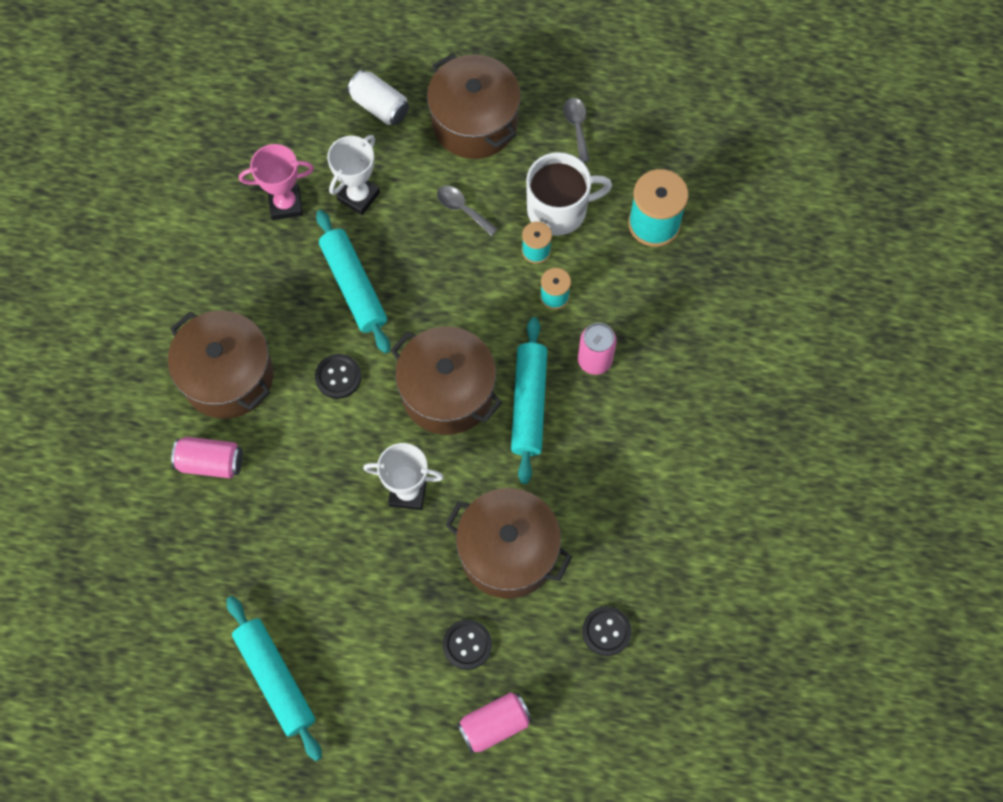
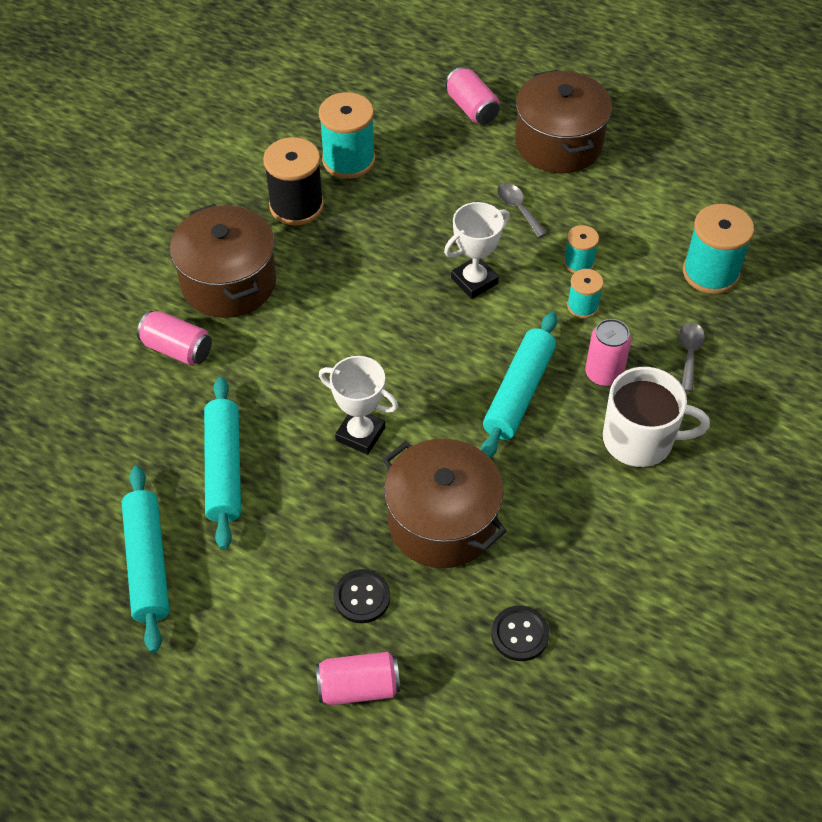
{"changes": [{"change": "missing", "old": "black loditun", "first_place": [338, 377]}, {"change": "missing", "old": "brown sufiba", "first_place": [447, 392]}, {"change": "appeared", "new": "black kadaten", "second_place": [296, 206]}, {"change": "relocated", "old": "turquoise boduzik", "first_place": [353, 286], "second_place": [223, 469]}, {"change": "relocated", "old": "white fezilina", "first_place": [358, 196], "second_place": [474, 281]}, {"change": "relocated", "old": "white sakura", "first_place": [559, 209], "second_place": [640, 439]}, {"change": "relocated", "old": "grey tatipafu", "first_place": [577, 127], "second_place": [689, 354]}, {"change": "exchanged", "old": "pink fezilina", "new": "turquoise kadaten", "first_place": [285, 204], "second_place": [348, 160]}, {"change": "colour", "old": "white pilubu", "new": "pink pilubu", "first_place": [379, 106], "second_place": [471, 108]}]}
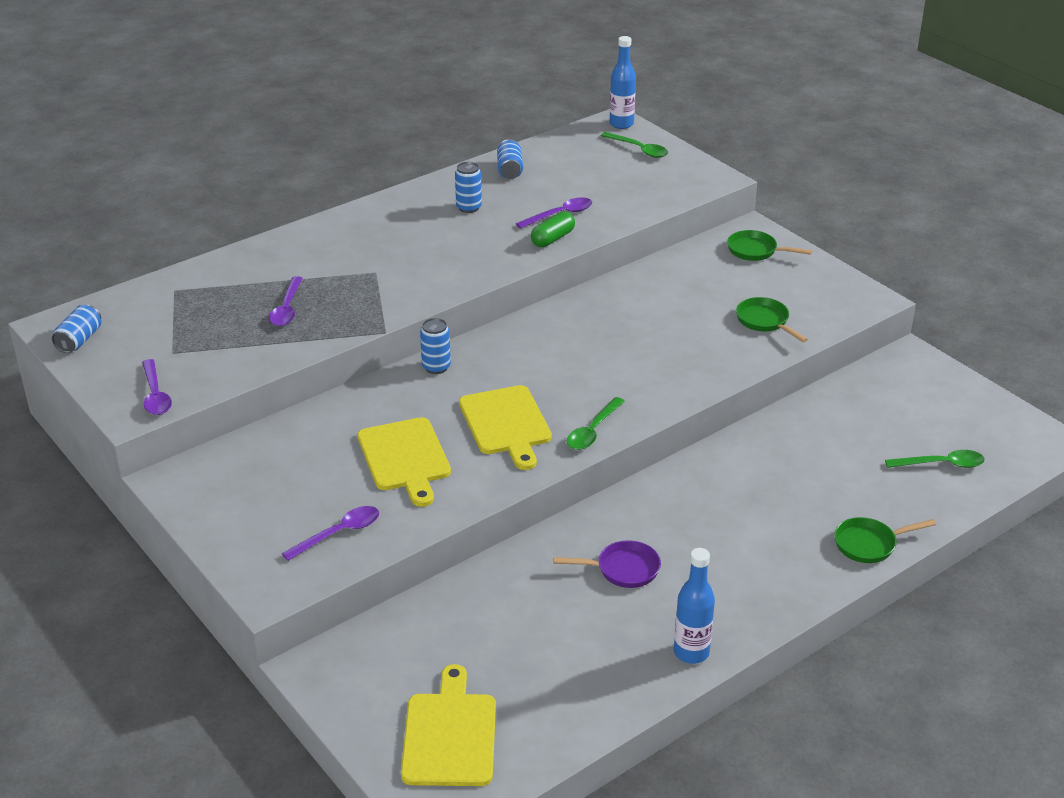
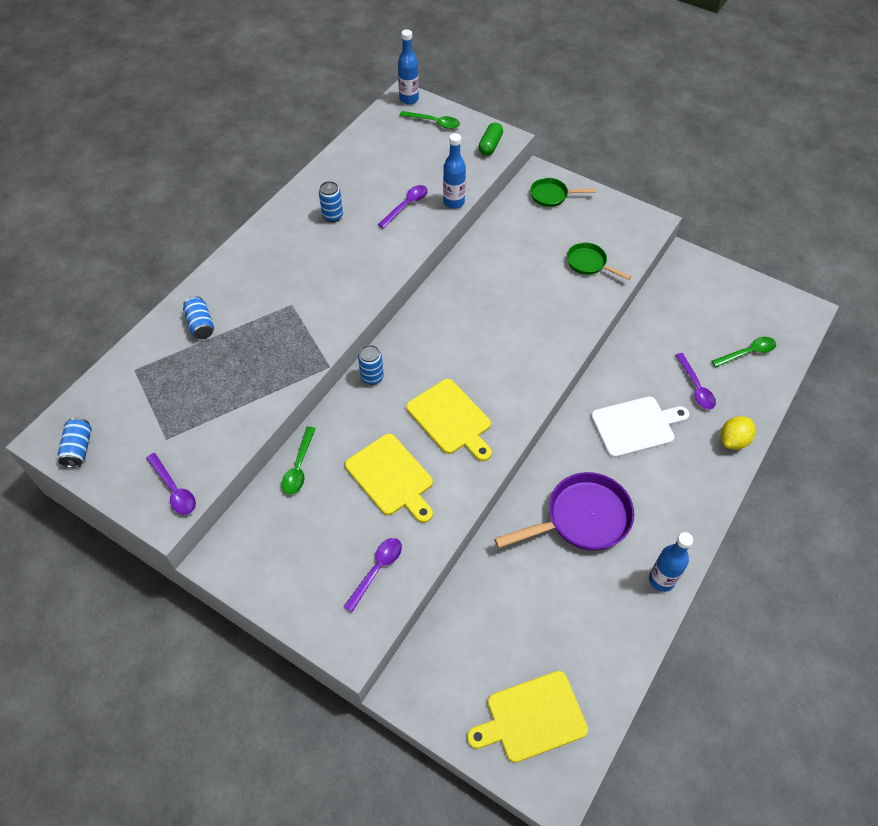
{"changes": [{"change": "appeared", "new": "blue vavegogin", "second_place": [453, 202]}, {"change": "appeared", "new": "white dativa", "second_place": [636, 426]}, {"change": "relocated", "old": "purple tatipafu", "first_place": [287, 308], "second_place": [695, 387]}, {"change": "relocated", "old": "blue pilubu", "first_place": [510, 170], "second_place": [201, 325]}, {"change": "relocated", "old": "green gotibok", "first_place": [552, 239], "second_place": [490, 145]}, {"change": "relocated", "old": "green tatipafu", "first_place": [593, 431], "second_place": [299, 467]}, {"change": "exchanged", "old": "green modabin", "new": "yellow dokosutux", "first_place": [869, 544], "second_place": [733, 440]}, {"change": "spun", "old": "yellow dativa", "first_place": [450, 735], "second_place": [532, 717], "degrees": -90}, {"change": "size", "old": "purple modabin", "first_place": [623, 569], "second_place": [581, 518], "factor": 1.8}]}
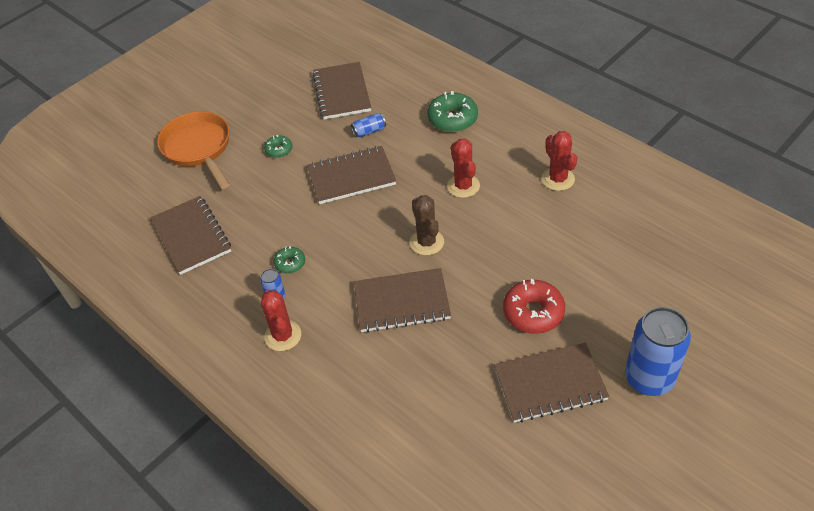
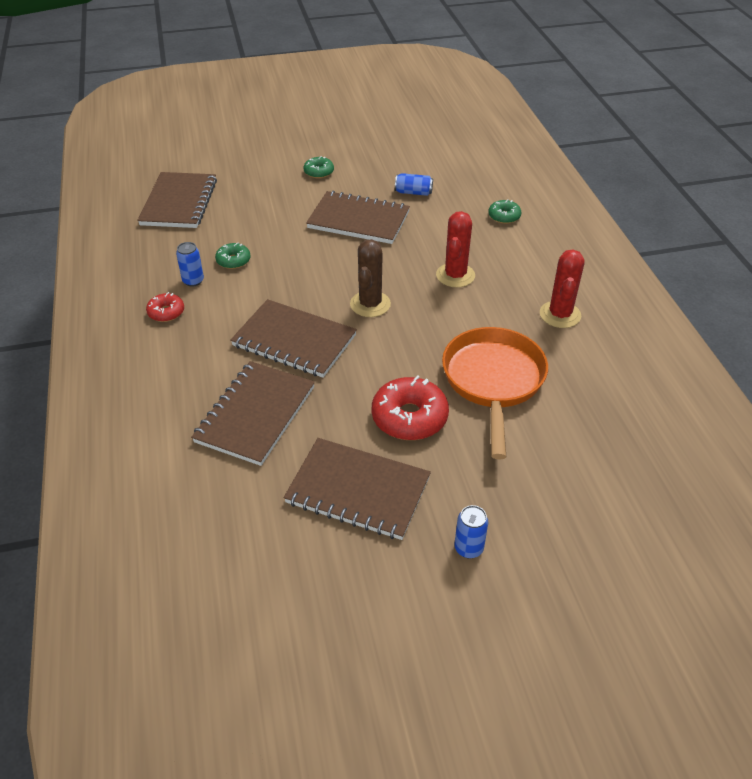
{"changes": [{"change": "relocated", "old": "orange modabin", "first_place": [198, 148], "second_place": [493, 381]}, {"change": "relocated", "old": "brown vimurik", "first_place": [342, 92], "second_place": [255, 414]}, {"change": "exchanged", "old": "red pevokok", "new": "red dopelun", "first_place": [283, 336], "second_place": [166, 312]}, {"change": "size", "old": "green dopelun", "first_place": [452, 119], "second_place": [504, 216], "factor": 0.55}, {"change": "size", "old": "blue pilubu", "first_place": [649, 378], "second_place": [468, 548], "factor": 0.44}]}
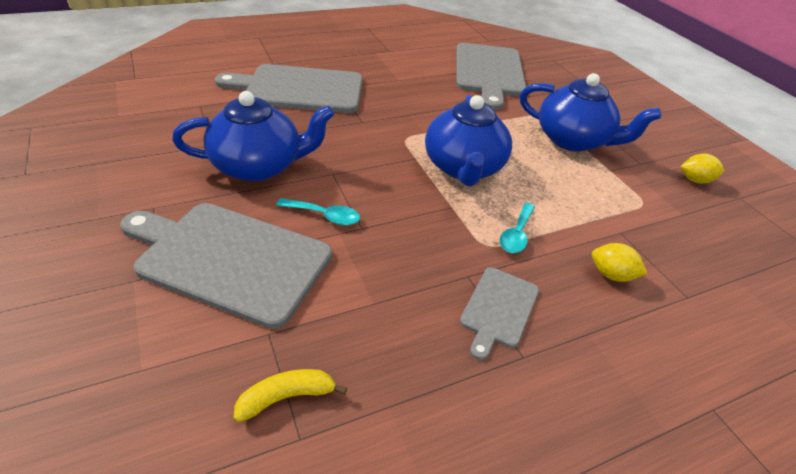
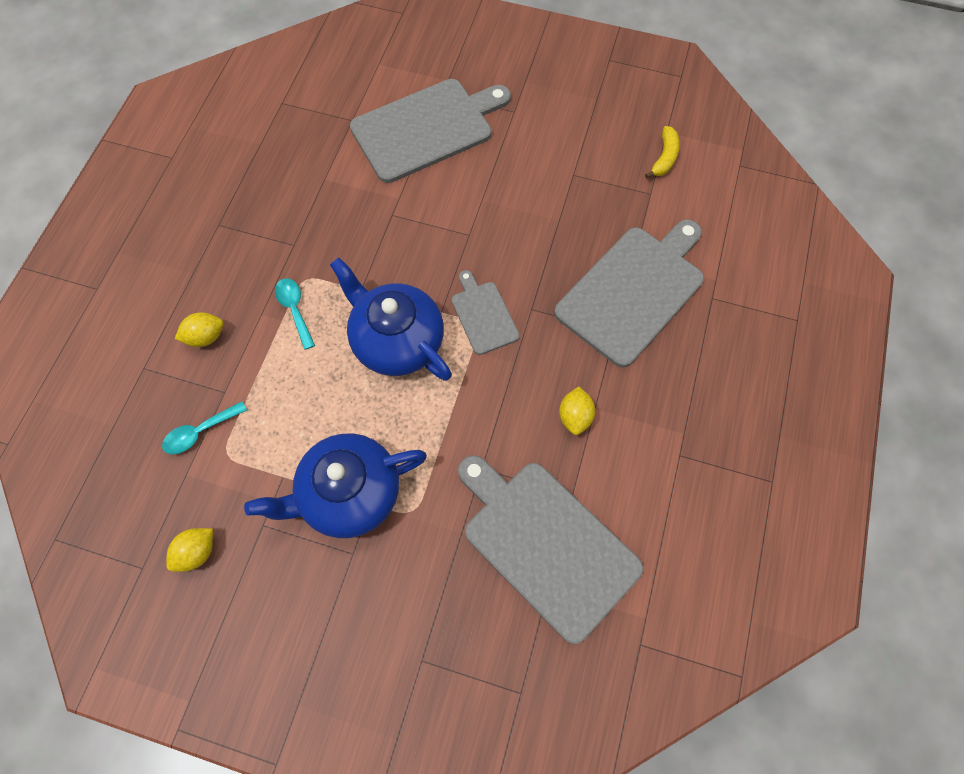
{"changes": [{"change": "missing", "old": "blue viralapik", "first_place": [258, 166]}, {"change": "appeared", "new": "yellow dokosutux", "second_place": [575, 416]}, {"change": "relocated", "old": "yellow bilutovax", "first_place": [287, 397], "second_place": [664, 158]}, {"change": "relocated", "old": "turquoise tatipafu", "first_place": [324, 216], "second_place": [200, 432]}, {"change": "relocated", "old": "grey dativa", "first_place": [498, 309], "second_place": [483, 315]}]}
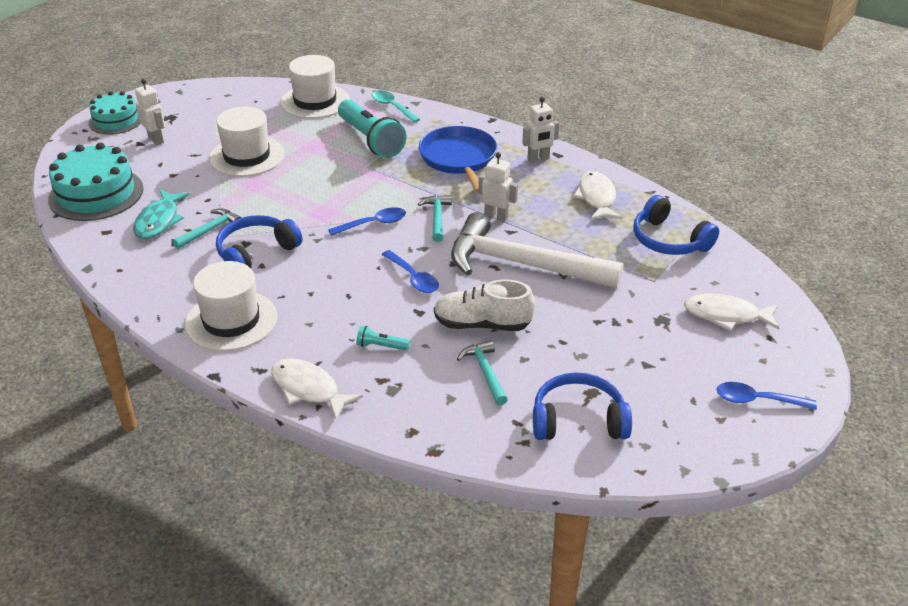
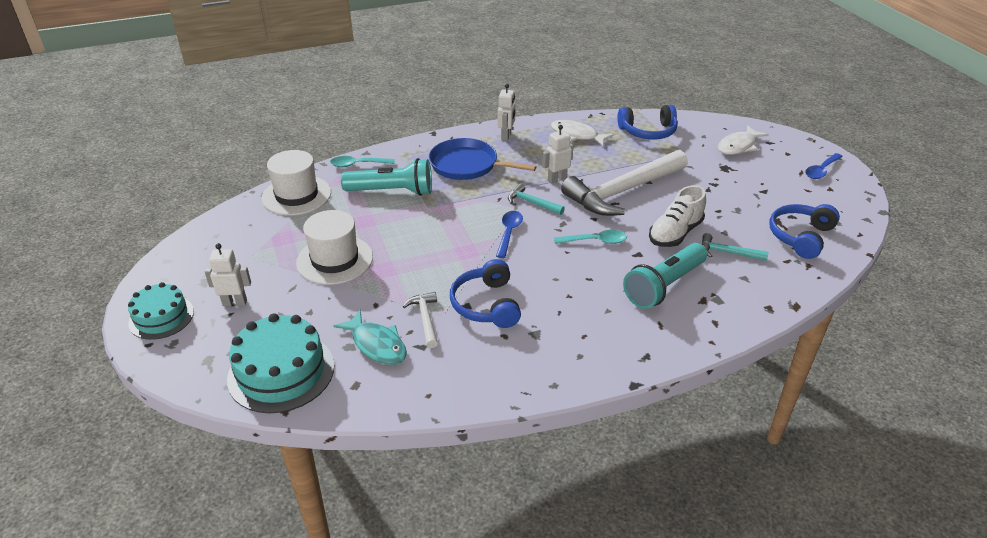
{"changes": [{"change": "missing", "old": "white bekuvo", "first_place": [231, 320]}, {"change": "missing", "old": "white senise", "first_place": [309, 389]}, {"change": "colour", "old": "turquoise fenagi", "new": "white fenagi", "first_place": [210, 230], "second_place": [425, 319]}, {"change": "colour", "old": "blue tatipafu", "new": "turquoise tatipafu", "first_place": [413, 278], "second_place": [595, 241]}, {"change": "size", "old": "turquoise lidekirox", "first_place": [381, 346], "second_place": [664, 286], "factor": 2.36}]}
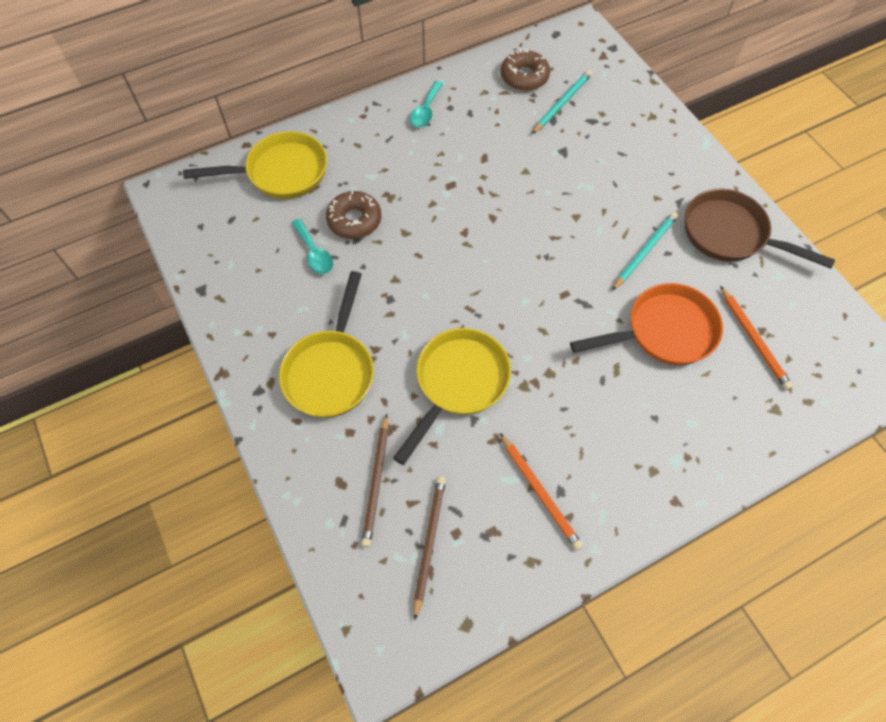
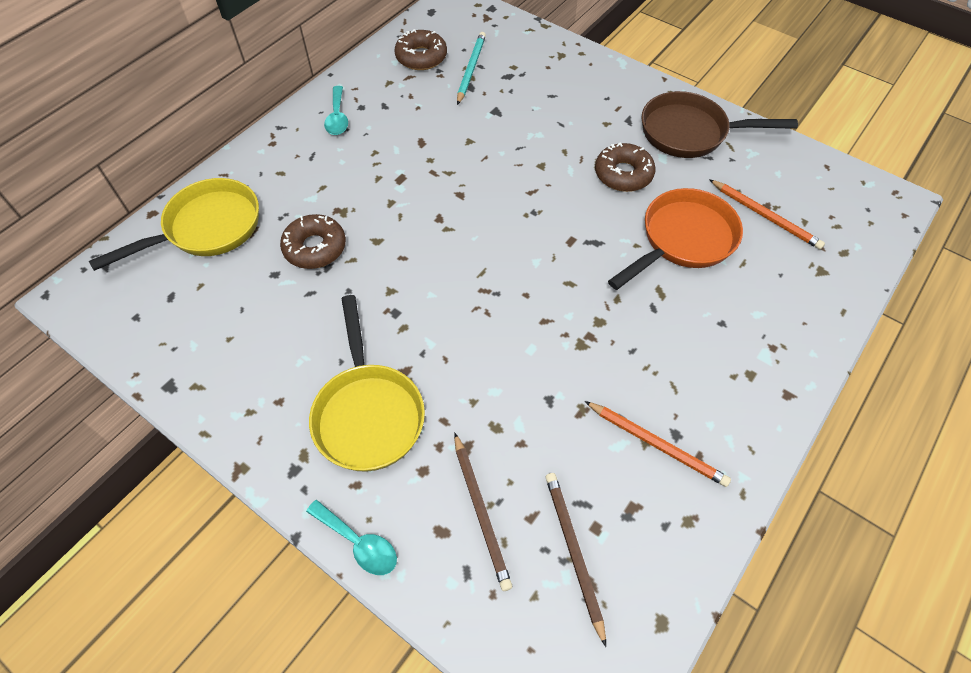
{"changes": [{"change": "missing", "old": "yellow modabin", "first_place": [458, 383]}, {"change": "relocated", "old": "turquoise tatipafu", "first_place": [314, 253], "second_place": [358, 543]}, {"change": "exchanged", "old": "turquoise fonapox", "new": "brown dopelun", "first_place": [644, 251], "second_place": [623, 174]}]}
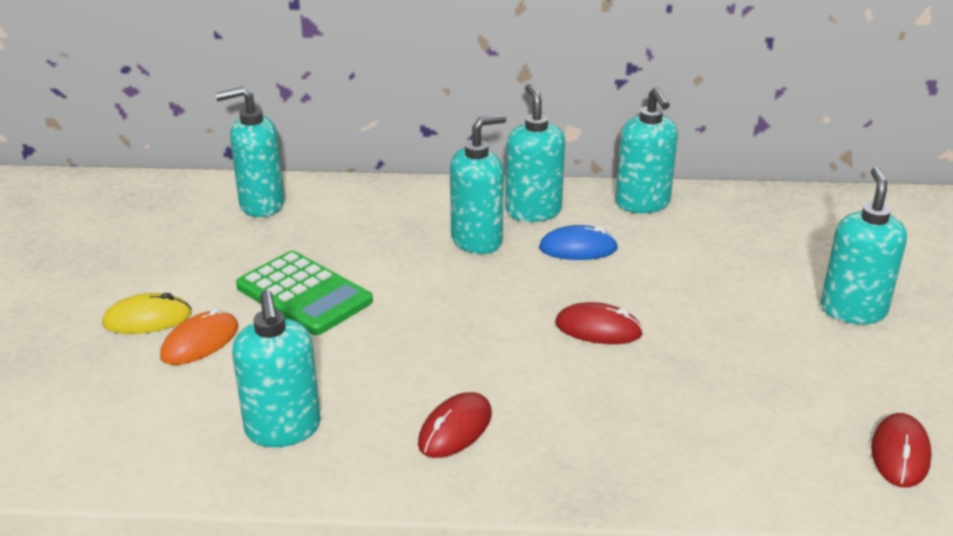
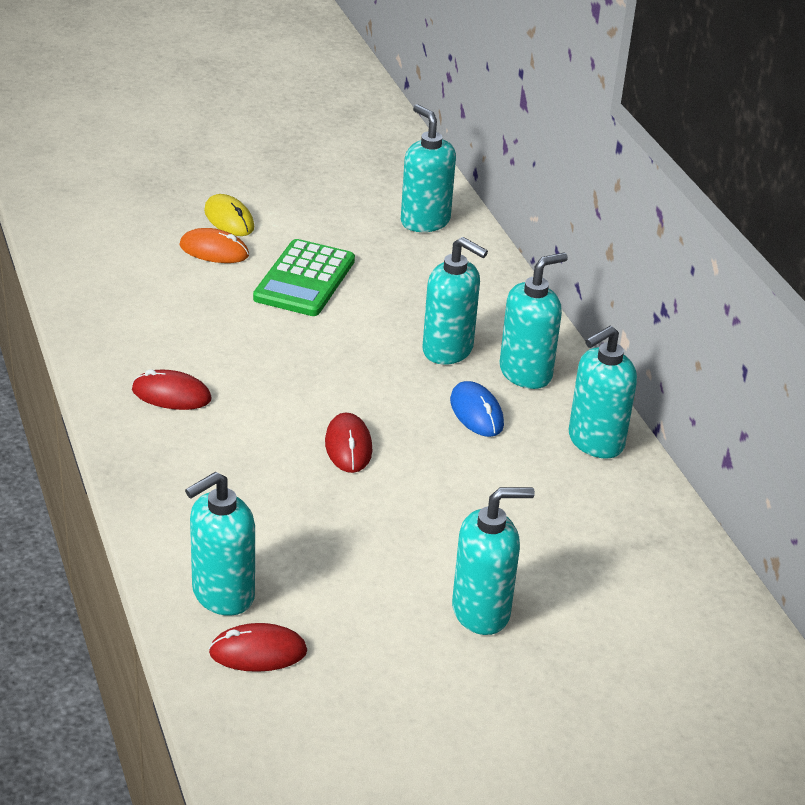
{"changes": [{"change": "relocated", "old": "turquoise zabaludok", "first_place": [283, 429], "second_place": [222, 594]}]}
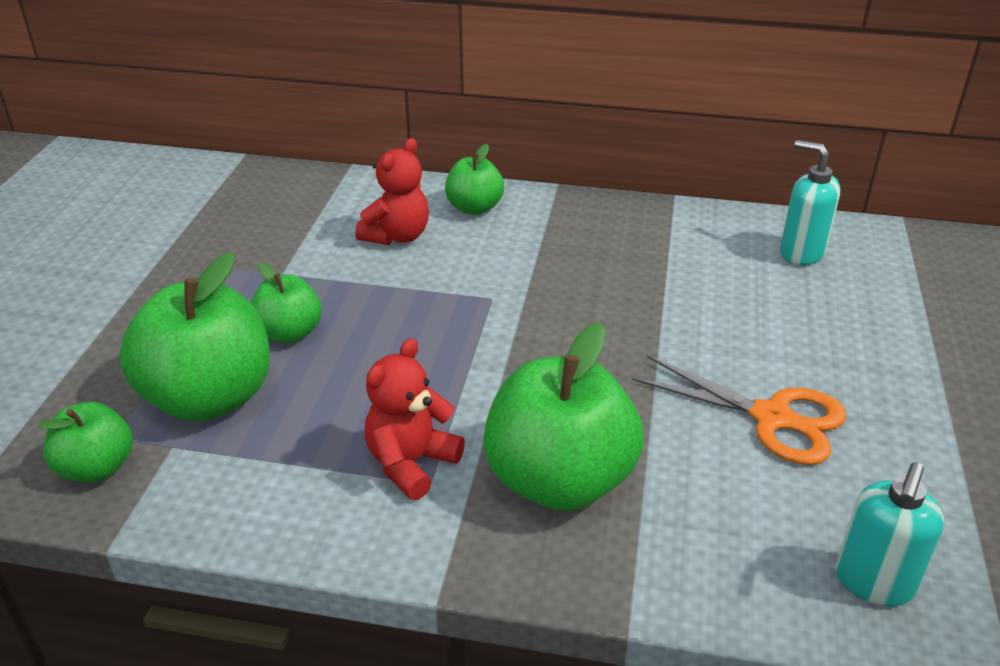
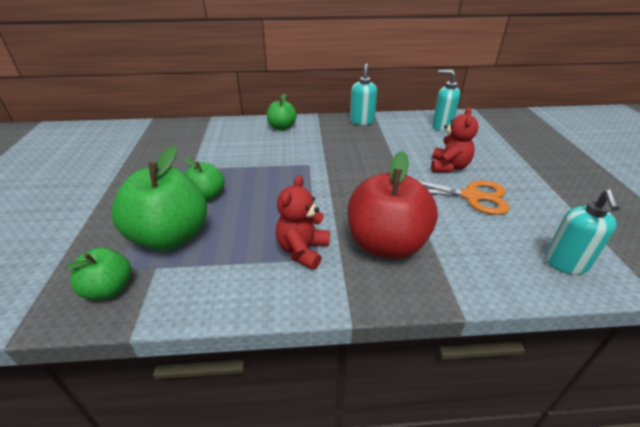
{"changes": [{"change": "appeared", "new": "turquoise zabaludok", "second_place": [362, 121]}, {"change": "relocated", "old": "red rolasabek", "first_place": [397, 236], "second_place": [449, 167]}, {"change": "colour", "old": "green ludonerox", "new": "red ludonerox", "first_place": [559, 480], "second_place": [386, 244]}]}
